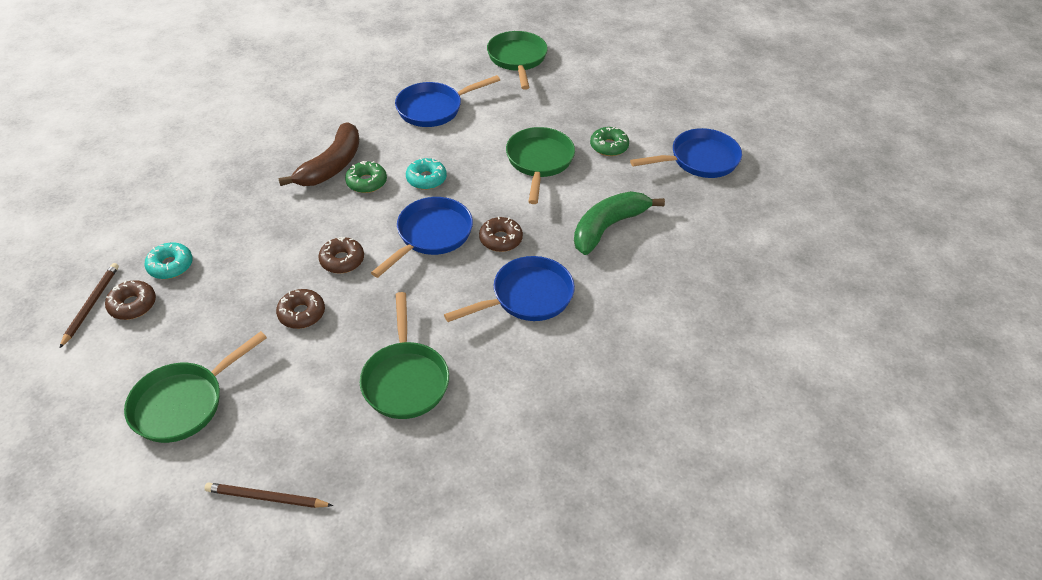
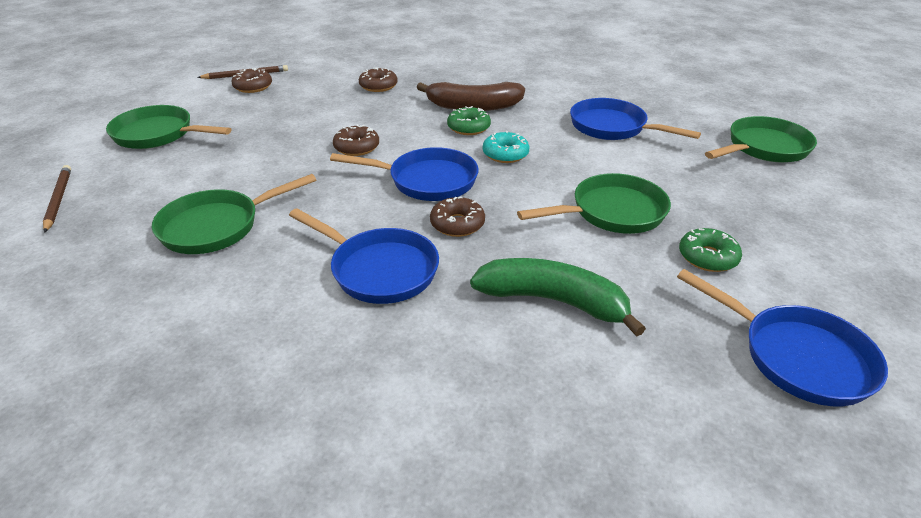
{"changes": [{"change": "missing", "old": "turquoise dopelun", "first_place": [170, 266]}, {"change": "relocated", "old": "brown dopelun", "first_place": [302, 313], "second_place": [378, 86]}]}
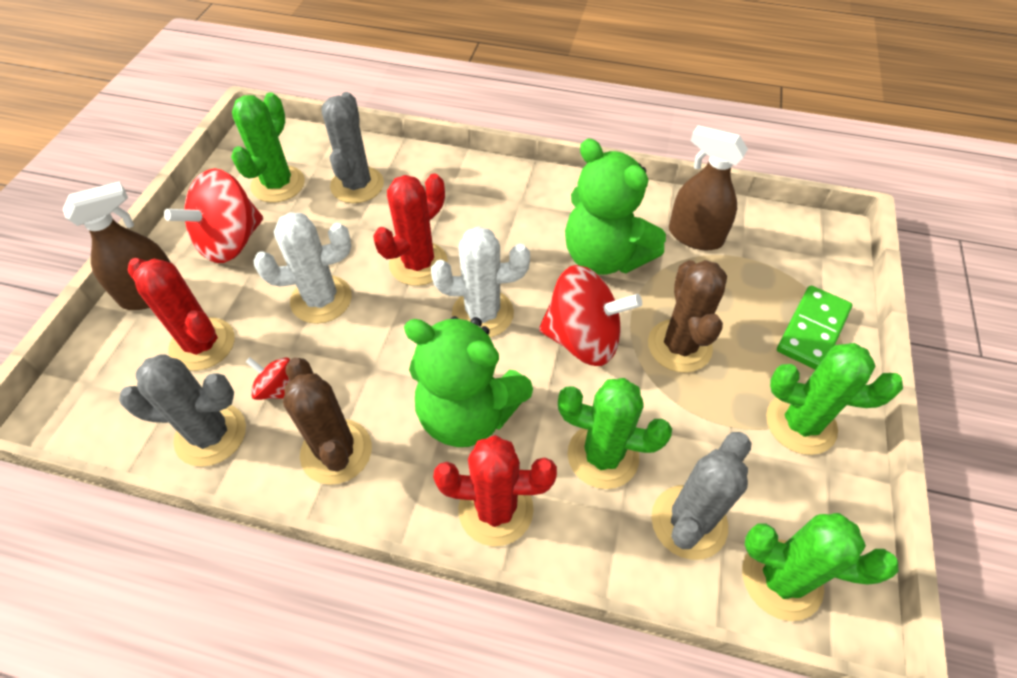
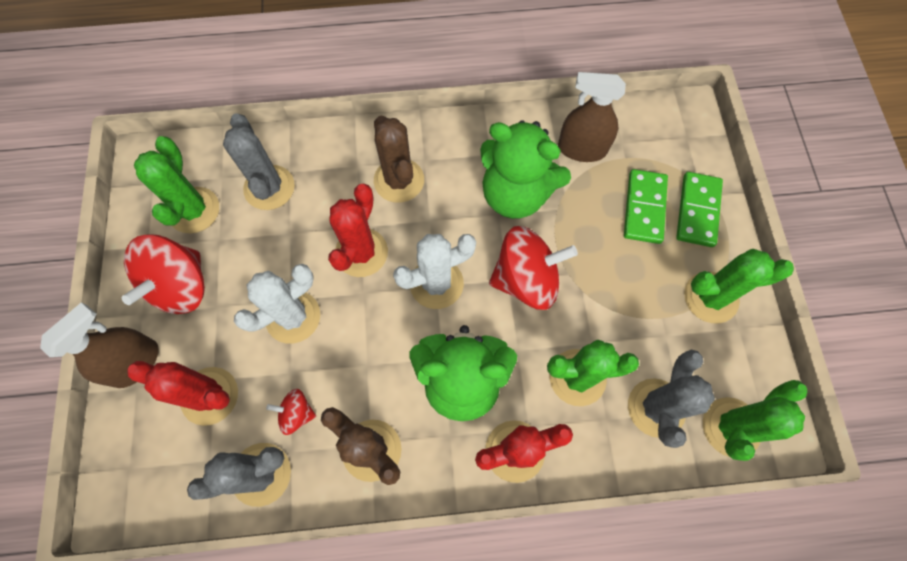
{"changes": [{"change": "appeared", "new": "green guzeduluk", "second_place": [644, 208]}, {"change": "relocated", "old": "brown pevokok", "first_place": [679, 346], "second_place": [399, 180]}, {"change": "spun", "old": "green pevokok", "first_place": [781, 579], "second_place": [731, 427], "degrees": -45}]}
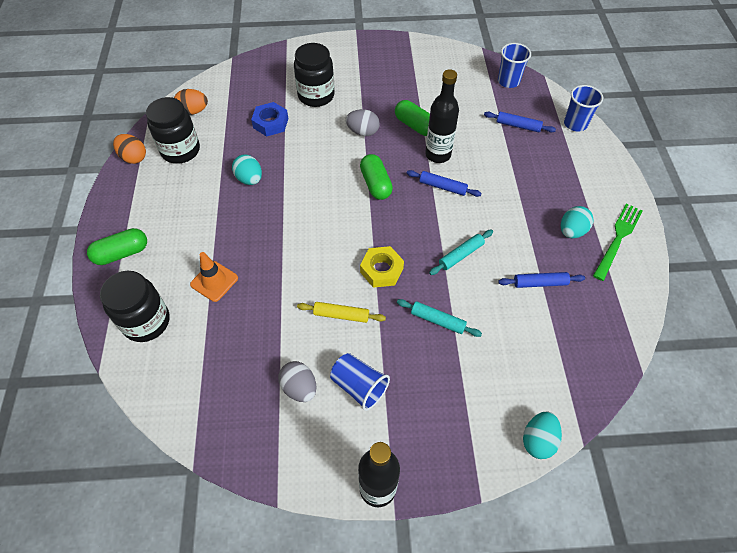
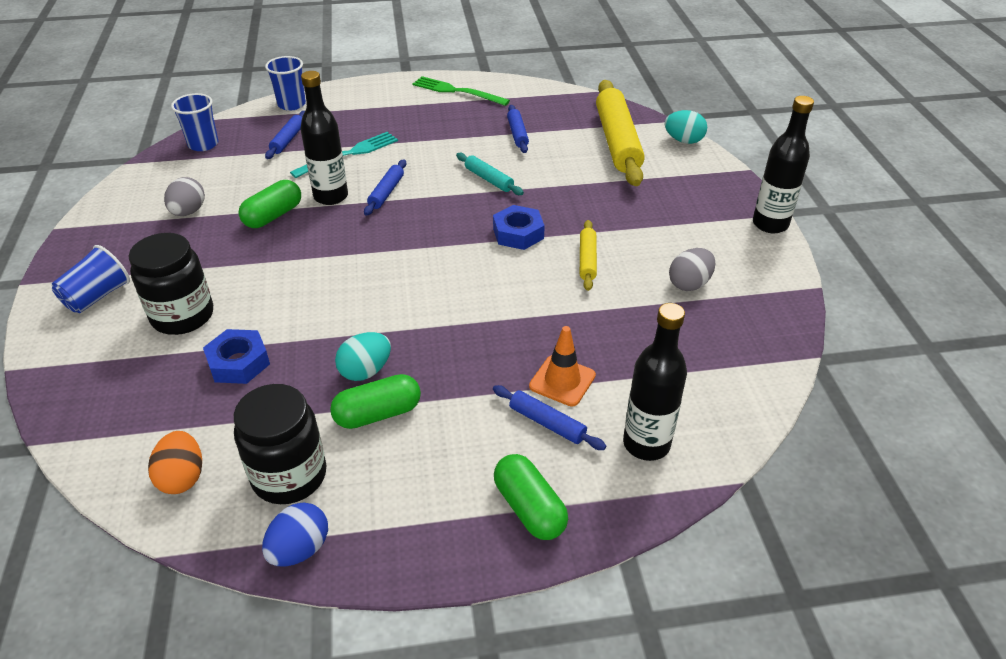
{"changes": [{"change": "missing", "old": "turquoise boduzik", "first_place": [437, 320]}, {"change": "missing", "old": "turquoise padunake", "first_place": [571, 231]}, {"change": "appeared", "new": "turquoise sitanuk", "second_place": [349, 154]}, {"change": "appeared", "new": "blue boduzik", "second_place": [547, 423]}, {"change": "appeared", "new": "yellow boduzik", "second_place": [617, 141]}, {"change": "relocated", "old": "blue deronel", "first_place": [359, 386], "second_place": [97, 296]}, {"change": "relocated", "old": "grey padunake", "first_place": [363, 132], "second_place": [188, 212]}, {"change": "relocated", "old": "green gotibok", "first_place": [375, 184], "second_place": [378, 414]}, {"change": "exchanged", "old": "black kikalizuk", "new": "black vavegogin", "first_place": [146, 322], "second_place": [646, 444]}, {"change": "colour", "old": "orange padunake", "new": "blue padunake", "first_place": [134, 157], "second_place": [300, 549]}, {"change": "colour", "old": "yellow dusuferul", "new": "blue dusuferul", "first_place": [381, 270], "second_place": [518, 233]}]}
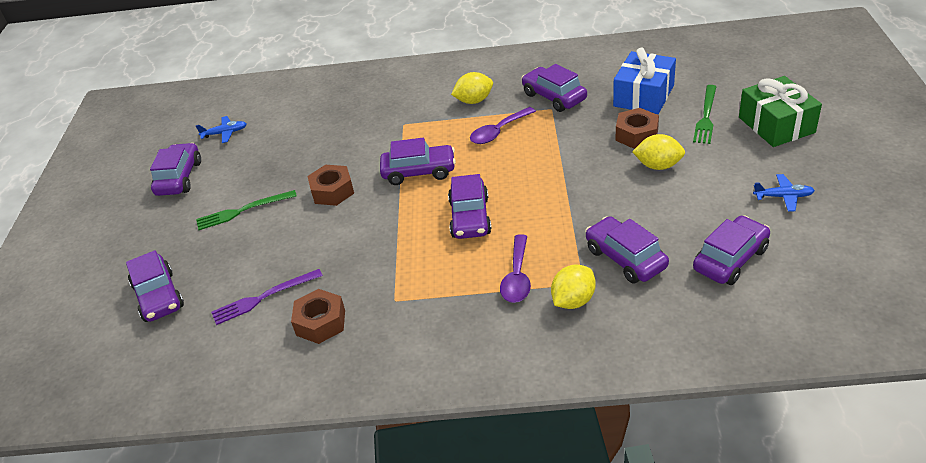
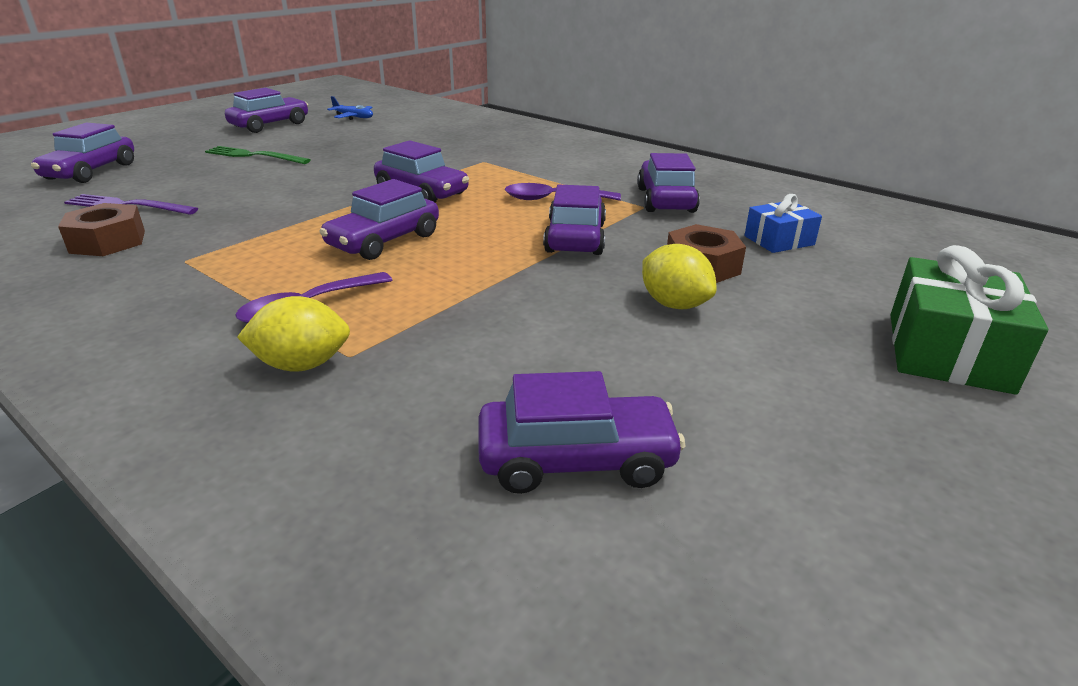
{"changes": [{"change": "missing", "old": "brown dusuferul", "first_place": [332, 191]}, {"change": "missing", "old": "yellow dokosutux", "first_place": [474, 101]}, {"change": "missing", "old": "green sitanuk", "first_place": [706, 116]}, {"change": "missing", "old": "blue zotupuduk", "first_place": [783, 197]}, {"change": "relocated", "old": "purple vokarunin", "first_place": [625, 258], "second_place": [575, 238]}, {"change": "size", "old": "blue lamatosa", "first_place": [643, 96], "second_place": [779, 240], "factor": 0.59}]}
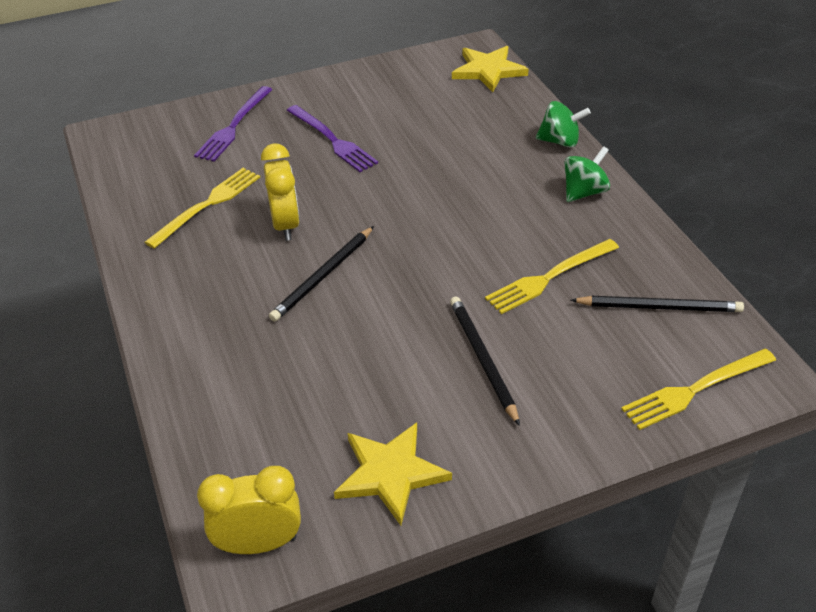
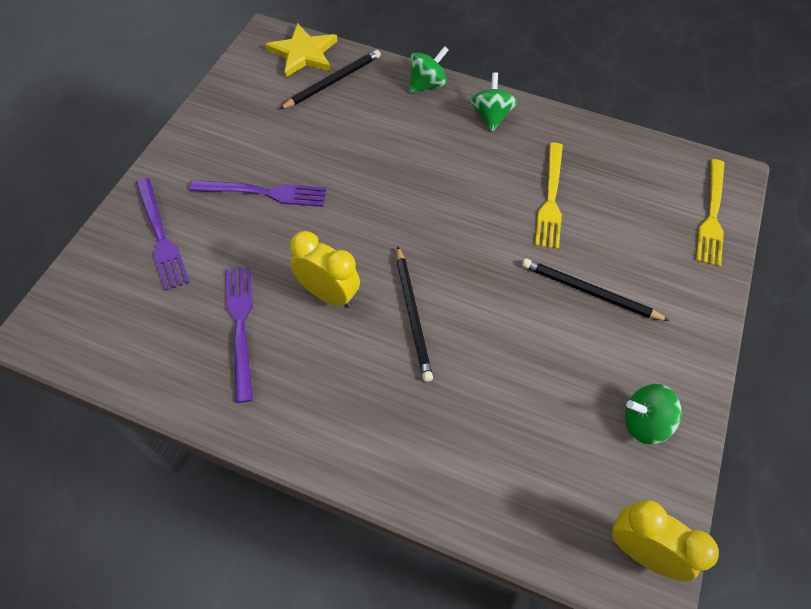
{"changes": [{"change": "relocated", "old": "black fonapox", "first_place": [659, 307], "second_place": [333, 81]}, {"change": "exchanged", "old": "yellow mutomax", "new": "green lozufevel", "first_place": [390, 473], "second_place": [644, 422]}, {"change": "colour", "old": "yellow sitanuk", "new": "purple sitanuk", "first_place": [207, 205], "second_place": [241, 326]}, {"change": "spun", "old": "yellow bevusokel", "first_place": [259, 543], "second_place": [641, 551], "degrees": 90}]}
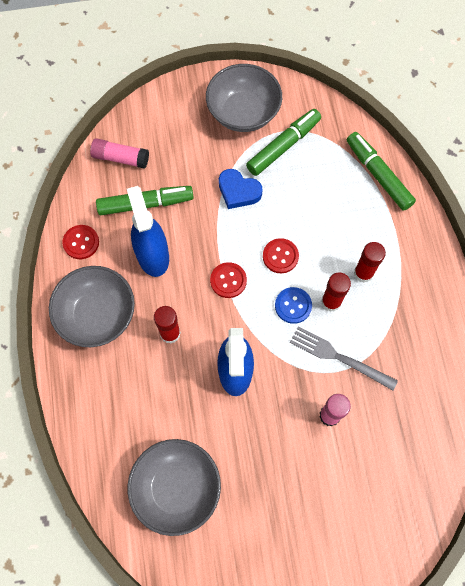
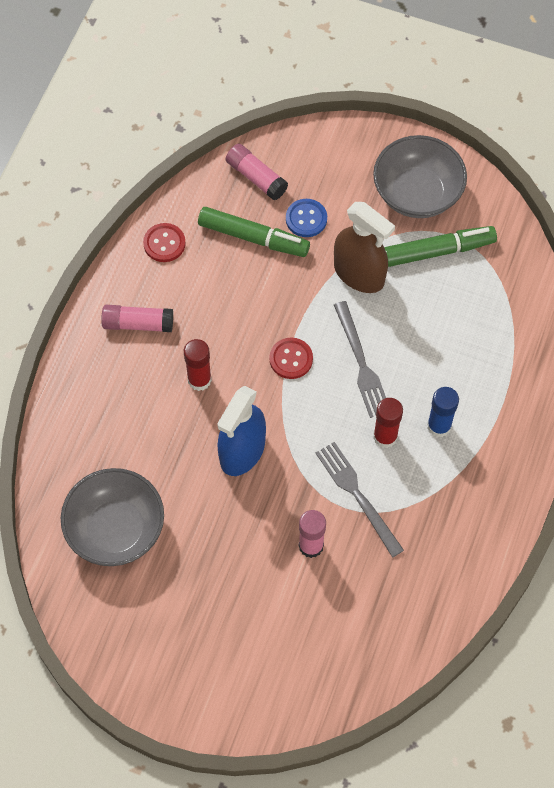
{"changes": [{"change": "missing", "old": "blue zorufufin", "first_place": [152, 255]}, {"change": "missing", "old": "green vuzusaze", "first_place": [378, 175]}, {"change": "relocated", "old": "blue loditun", "first_place": [293, 306], "second_place": [306, 219]}, {"change": "exchanged", "old": "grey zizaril", "new": "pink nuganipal", "first_place": [97, 315], "second_place": [138, 324]}, {"change": "exchanged", "old": "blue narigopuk", "new": "brown zorufufin", "first_place": [238, 191], "second_place": [359, 274]}, {"change": "exchanged", "old": "red loditun", "new": "grey sitanuk", "first_place": [280, 256], "second_place": [361, 363]}, {"change": "colour", "old": "red nuganipal", "new": "blue nuganipal", "first_place": [363, 273], "second_place": [439, 426]}]}
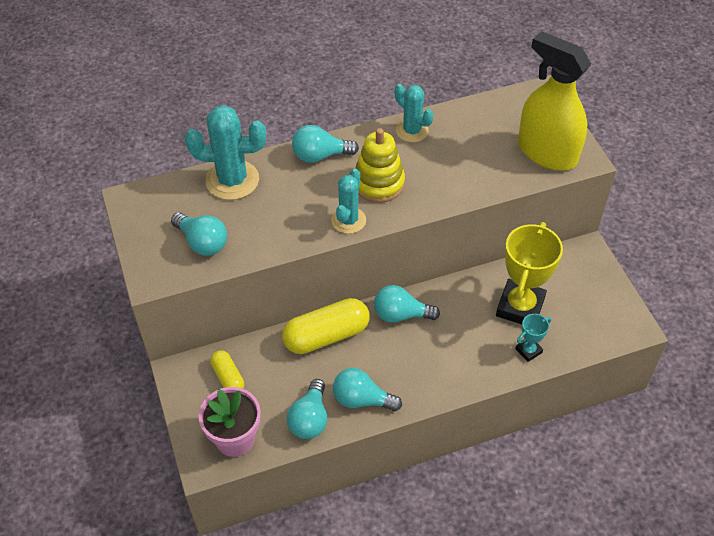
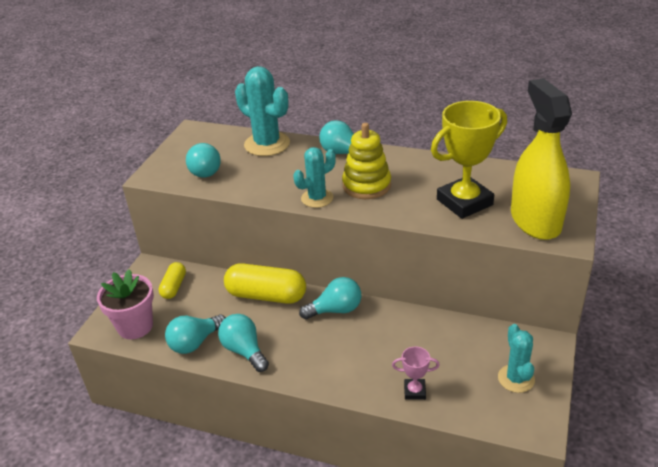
{"changes": [{"change": "relocated", "old": "turquoise pevokok", "first_place": [412, 131], "second_place": [516, 379]}, {"change": "relocated", "old": "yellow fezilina", "first_place": [520, 307], "second_place": [464, 202]}, {"change": "colour", "old": "turquoise fezilina", "new": "pink fezilina", "first_place": [528, 350], "second_place": [414, 391]}, {"change": "spun", "old": "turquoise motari", "first_place": [401, 314], "second_place": [335, 310], "degrees": 120}]}
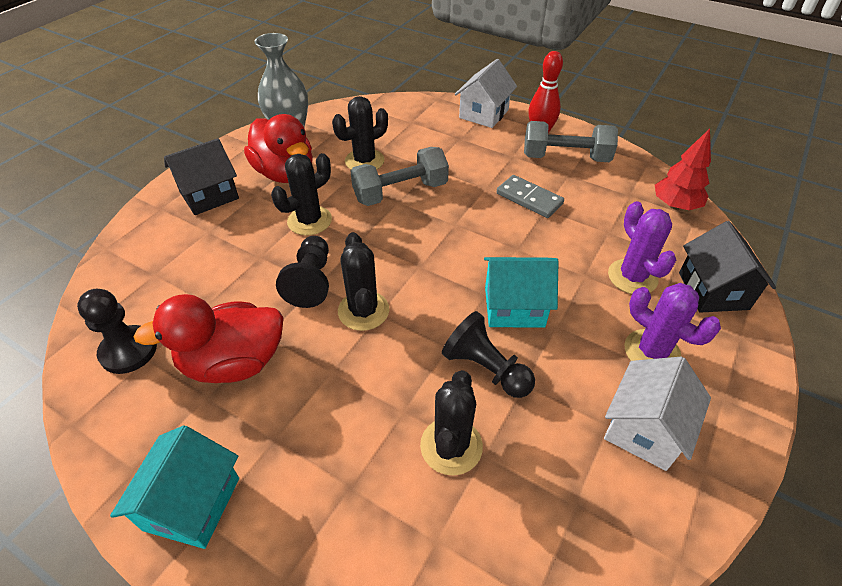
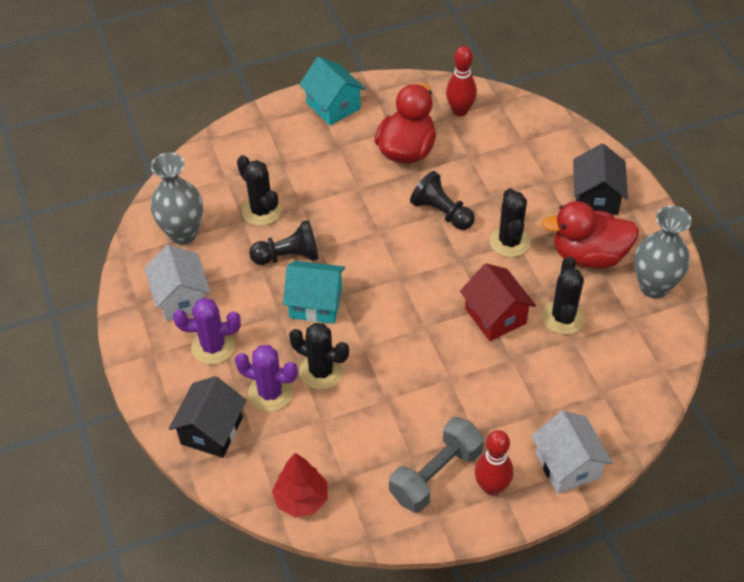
{"changes": [{"change": "missing", "old": "grey guzeduluk", "first_place": [529, 199]}, {"change": "appeared", "new": "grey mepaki", "second_place": [183, 233]}, {"change": "relocated", "old": "black pevokok", "first_place": [363, 311], "second_place": [321, 371]}, {"change": "exchanged", "old": "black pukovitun", "new": "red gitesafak", "first_place": [128, 351], "second_place": [460, 111]}, {"change": "exchanged", "old": "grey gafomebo", "new": "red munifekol", "first_place": [400, 192], "second_place": [495, 316]}, {"change": "spun", "old": "turquoise munifekol", "first_place": [514, 307], "second_place": [316, 303], "degrees": 60}, {"change": "spun", "old": "black munifekol", "first_place": [713, 290], "second_place": [211, 431], "degrees": 75}]}
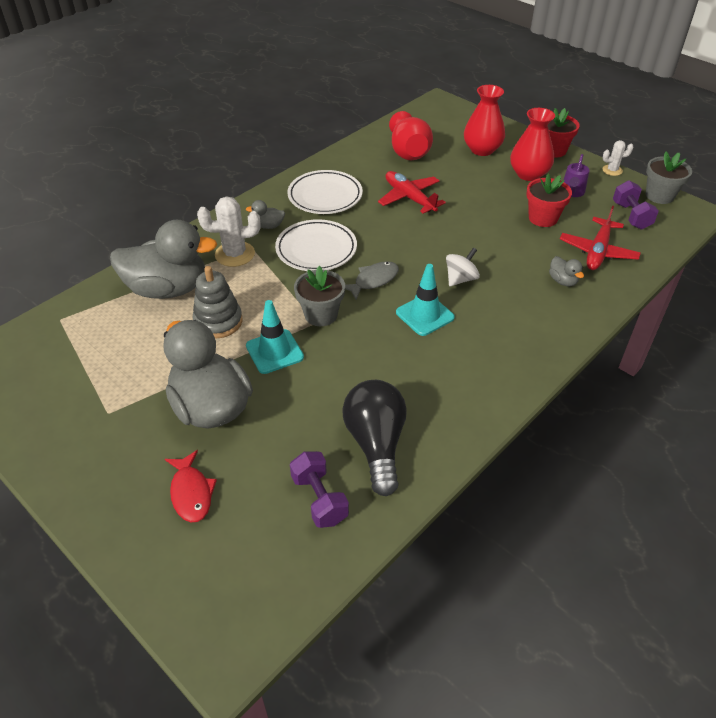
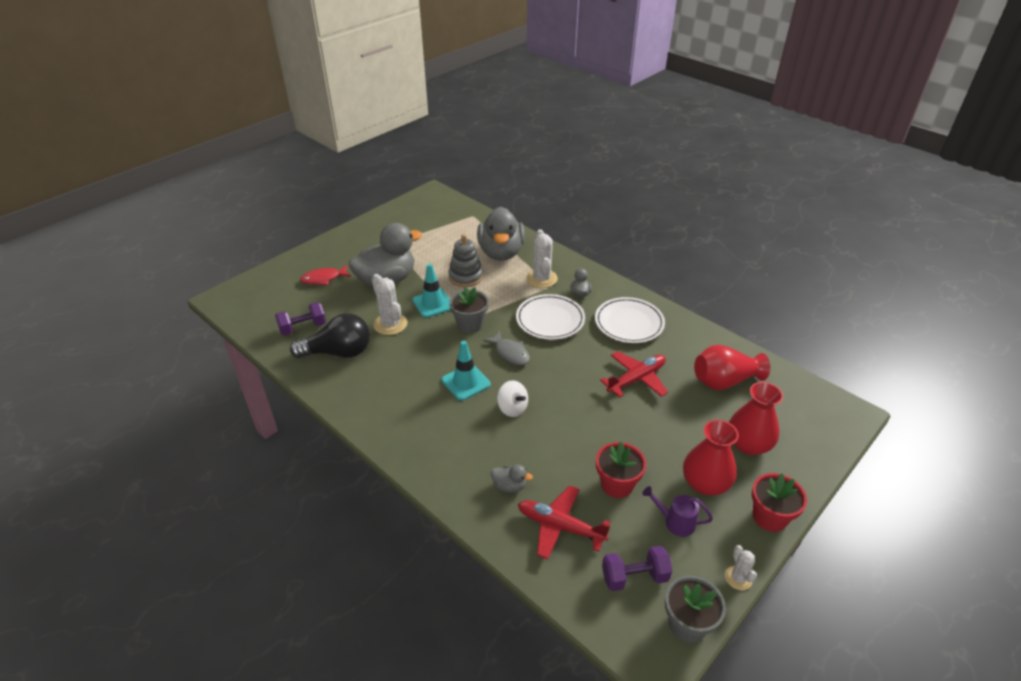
{"changes": [{"change": "appeared", "new": "white pevokok", "second_place": [390, 324]}, {"change": "spun", "old": "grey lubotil", "first_place": [563, 281], "second_place": [509, 486], "degrees": -135}]}
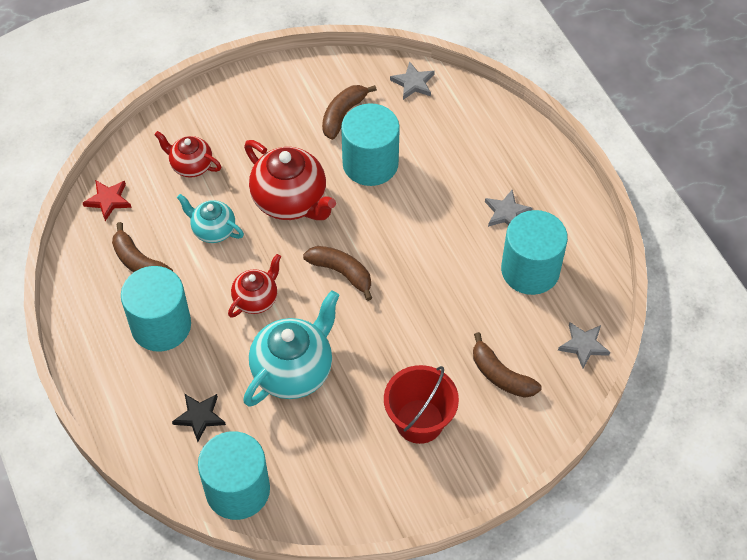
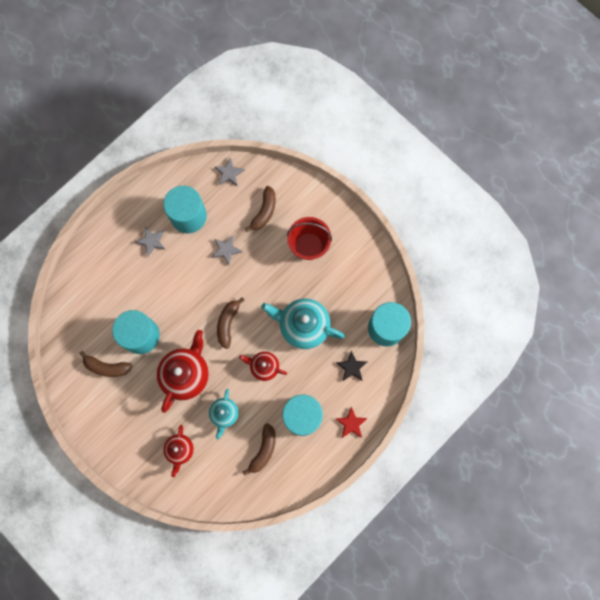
{"changes": [{"change": "relocated", "old": "red mutomax", "first_place": [108, 200], "second_place": [351, 423]}, {"change": "relocated", "old": "grey mutomax", "first_place": [413, 83], "second_place": [226, 250]}]}
